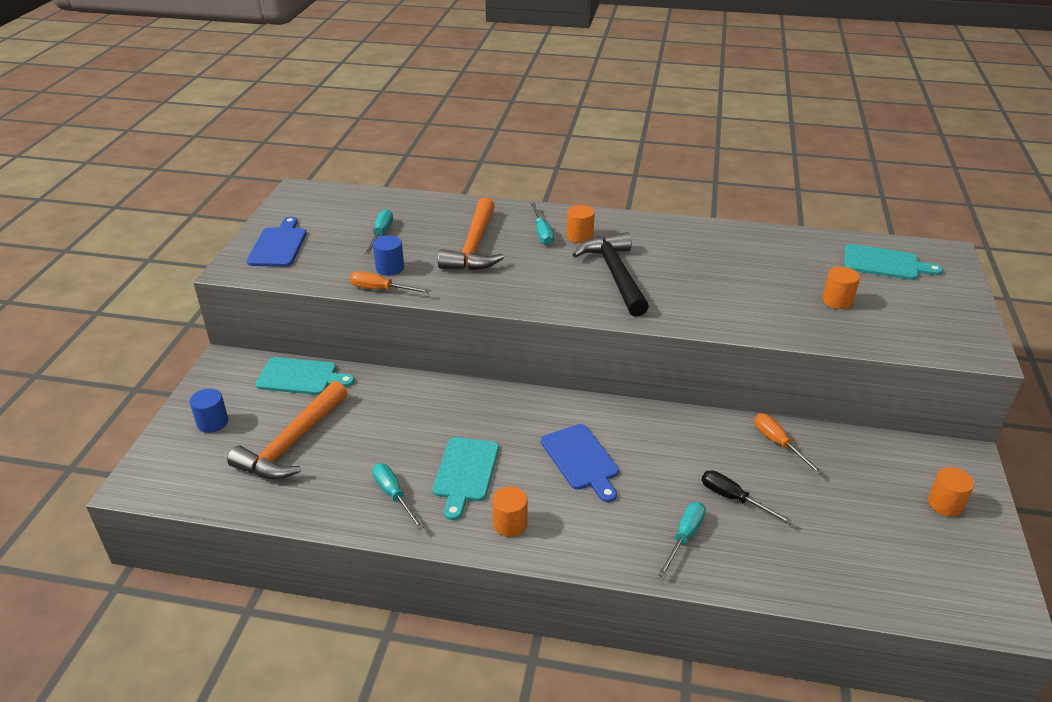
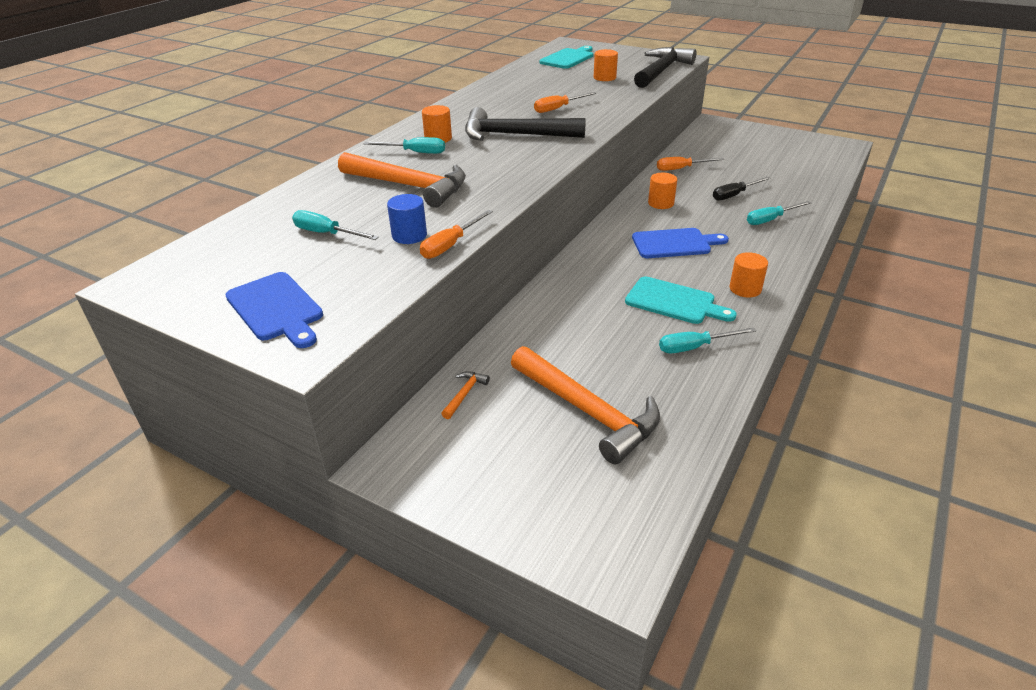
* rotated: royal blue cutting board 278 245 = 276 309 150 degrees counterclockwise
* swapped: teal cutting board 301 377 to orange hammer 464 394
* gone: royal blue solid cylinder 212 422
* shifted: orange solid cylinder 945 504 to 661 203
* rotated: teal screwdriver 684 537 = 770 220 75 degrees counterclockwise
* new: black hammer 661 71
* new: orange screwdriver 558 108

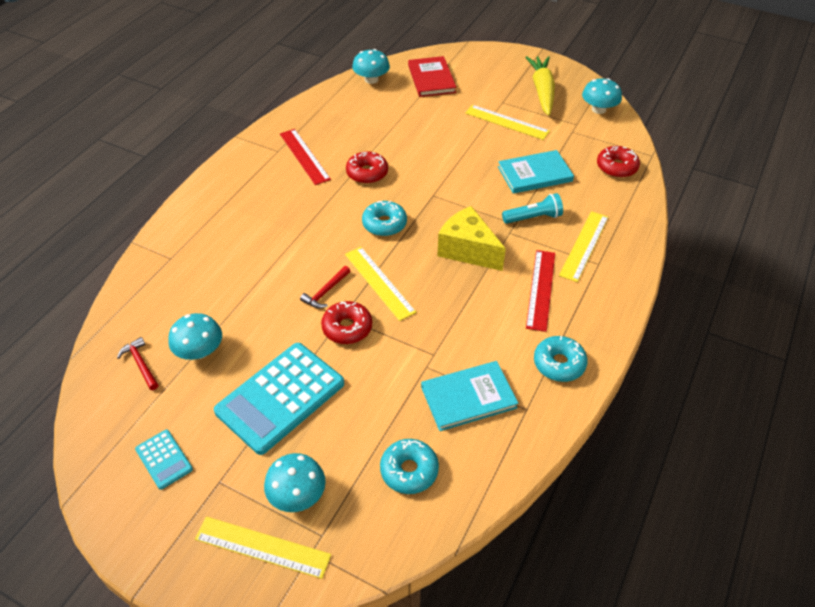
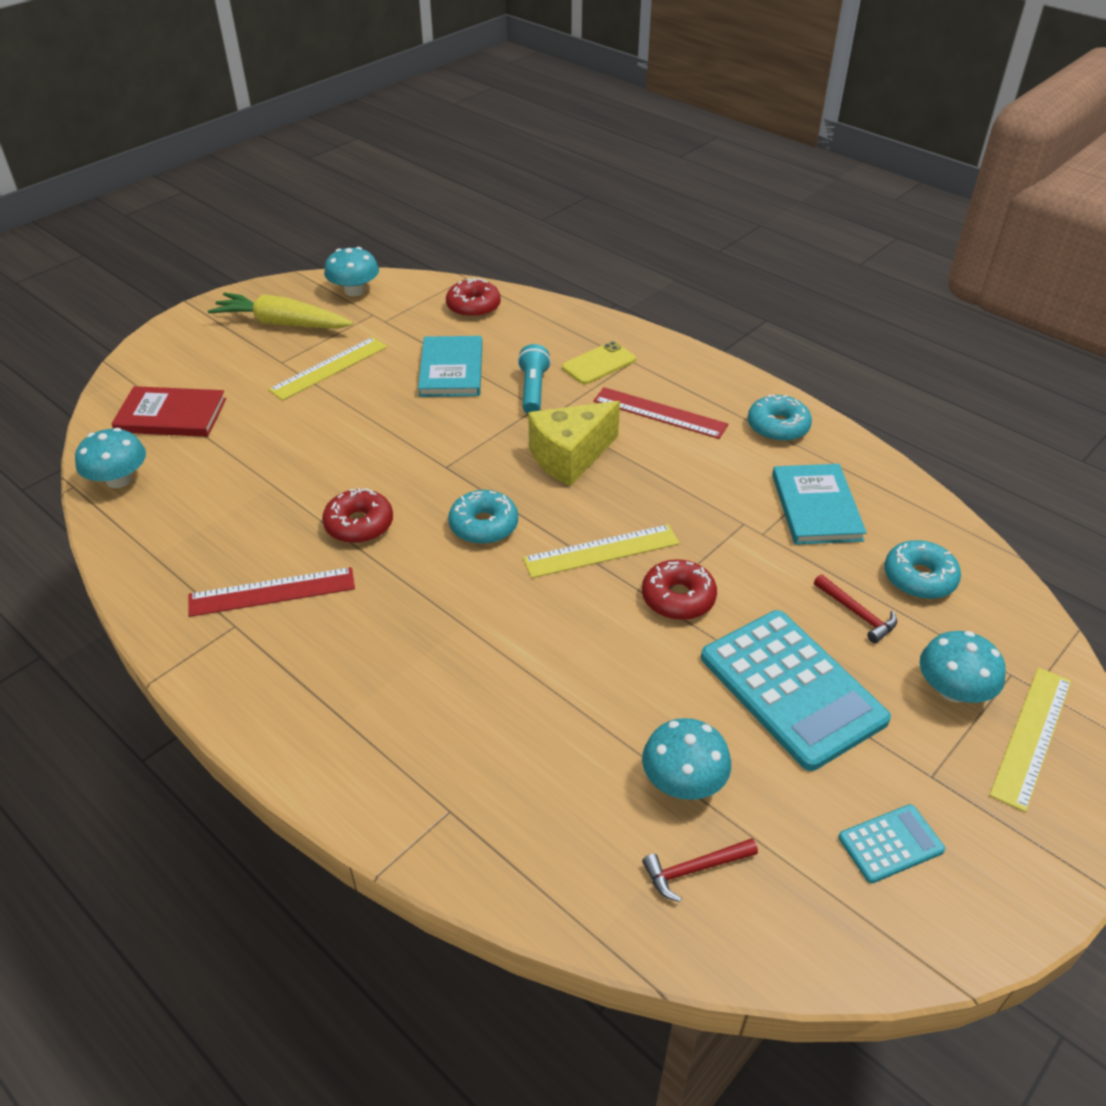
* swapped: yellow straightedge 584 245 to yellow smartphone 599 364
* shifted: scarlet hammer 326 292 to 857 613

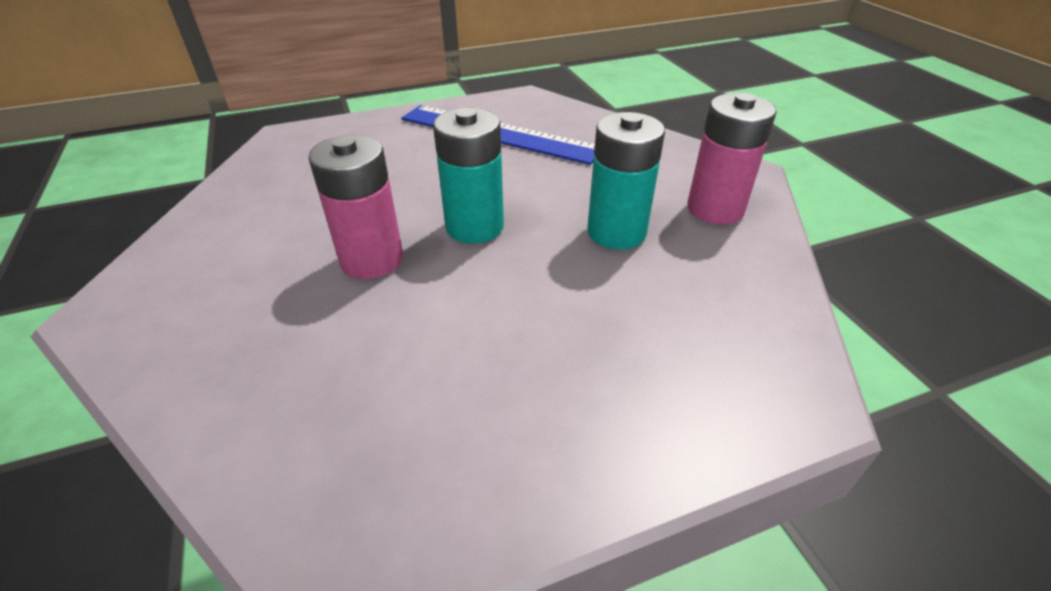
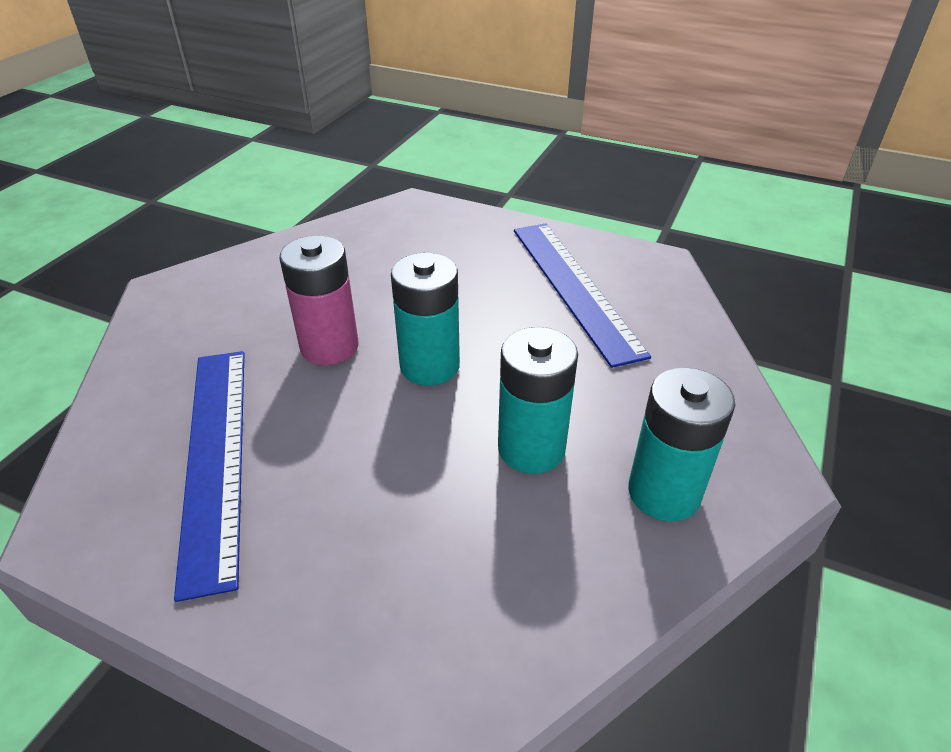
* repainted: rose-pink battery 715 209 to teal battery 664 493
* new: royal blue straightedge 216 457

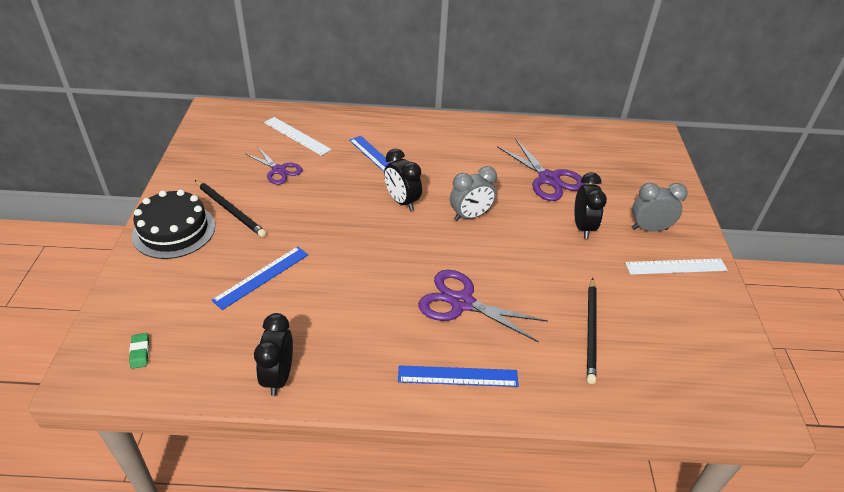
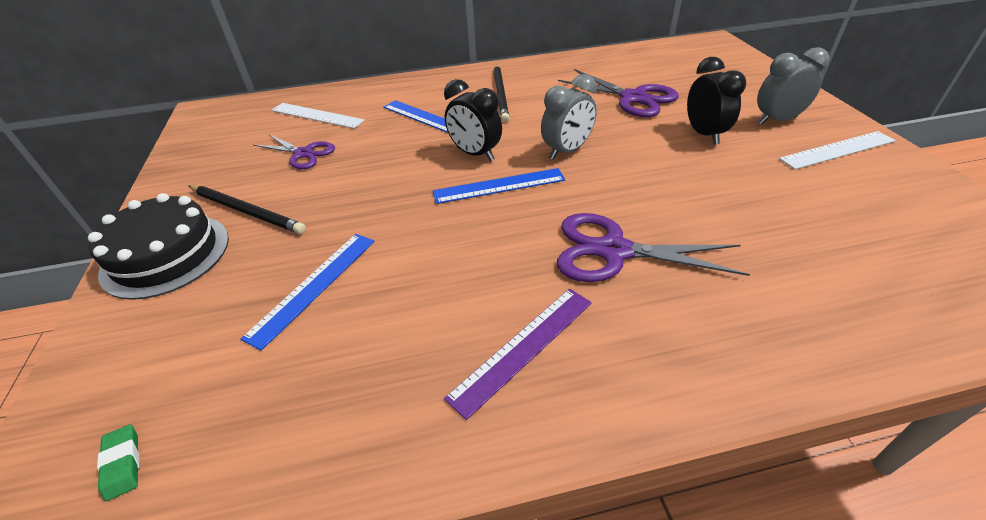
* shifted: black lead pencil 591 331 to 500 94
* gone: black bedside clock 278 377
* shifted: royal blue straightedge 458 376 to 499 186
* new: violet straightedge 523 347

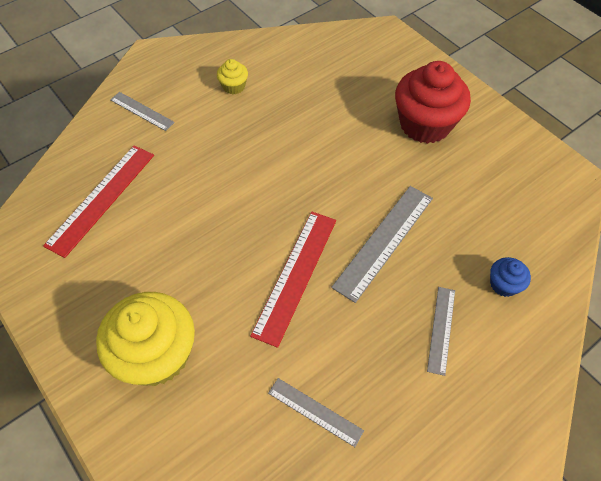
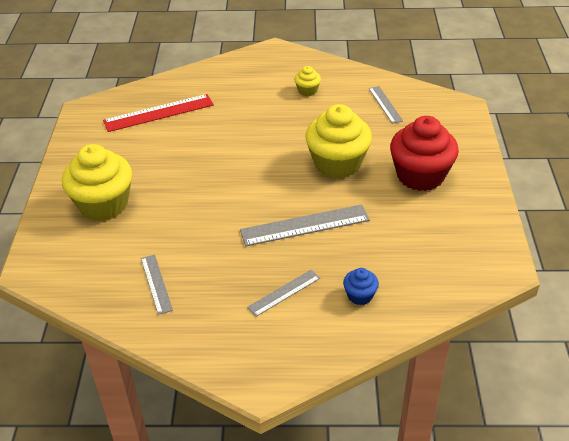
* shifted: grey straightedge 142 111 to 385 104
* gone: scarlet straightedge 295 275
* new: yellow fairy cake 337 164

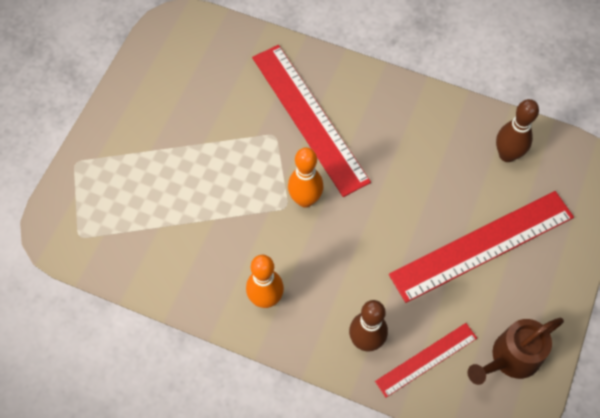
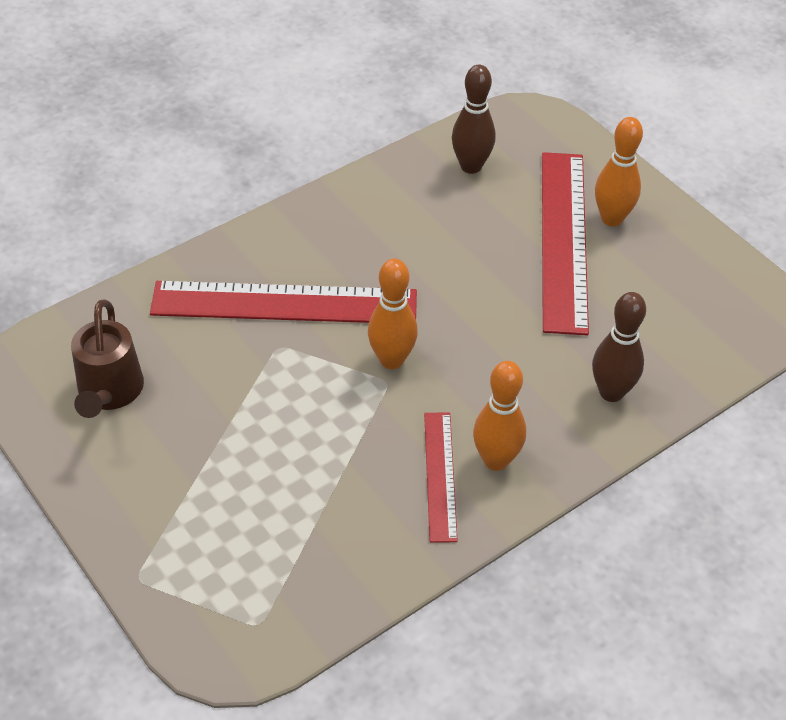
* shifted: dark brown watering pot 510 359 to 109 393
* shifted: scarlet straightedge 426 359 to 439 475
* new: orange tenpin 612 218

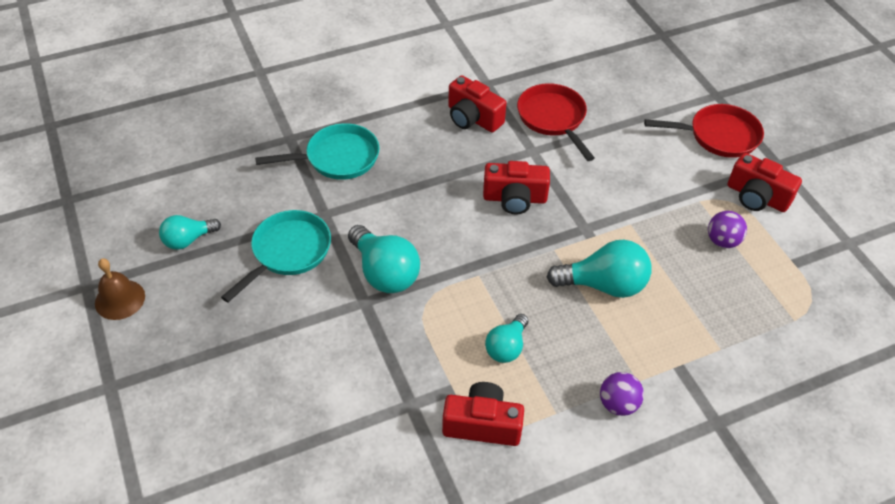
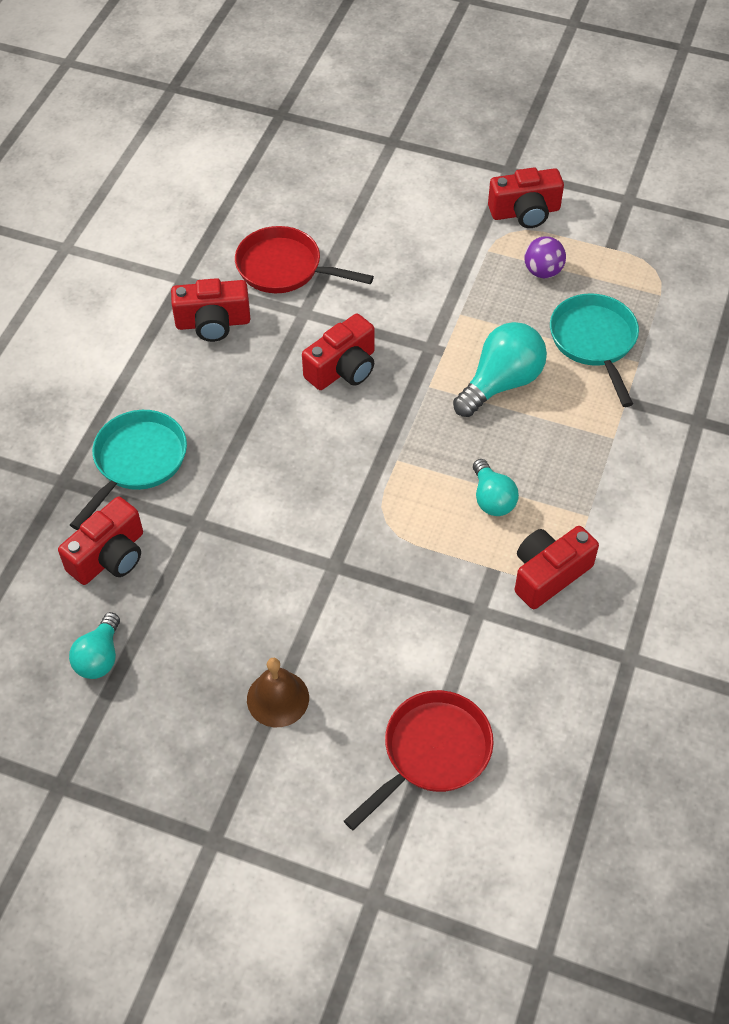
* shifted: scarlet pan 719 136 to 432 752
* shifted: teal pan 288 252 to 594 342
* gone: teal light bulb 384 273
* shifted: dark brown bell 120 299 to 278 698
* gone: violet sphere 618 404
* new: scarlet photo camera 110 556

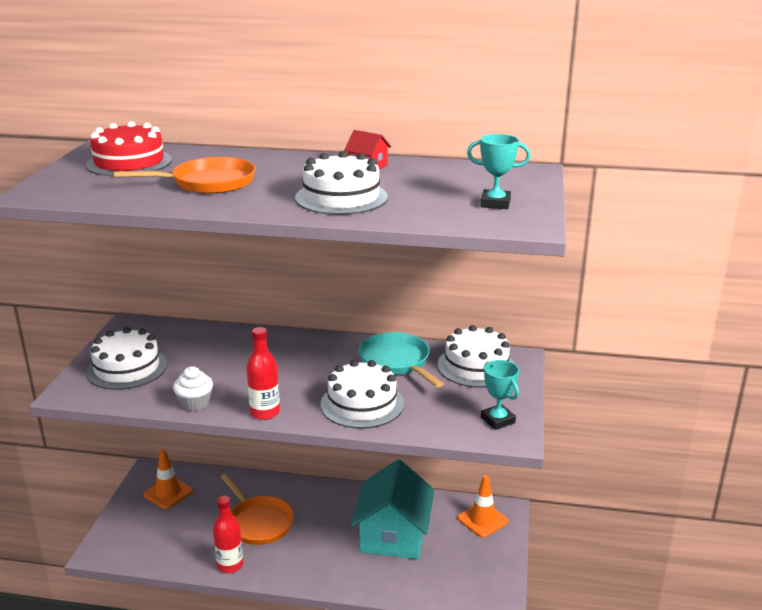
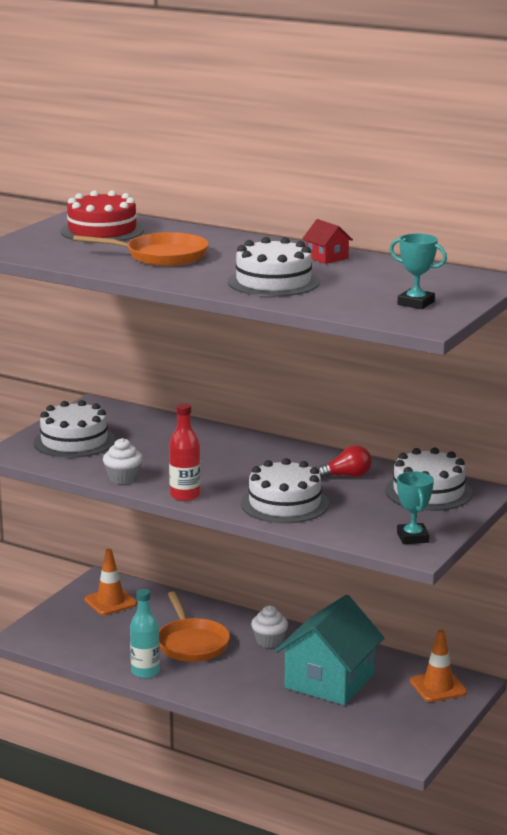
* swapped: teal pan 397 362 to scarlet light bulb 346 476
* repainted: scarlet flask 230 565 to teal flask 145 672
* new: white fairy cake 269 641

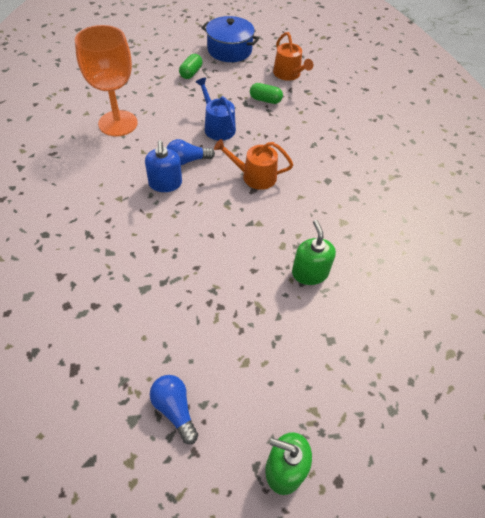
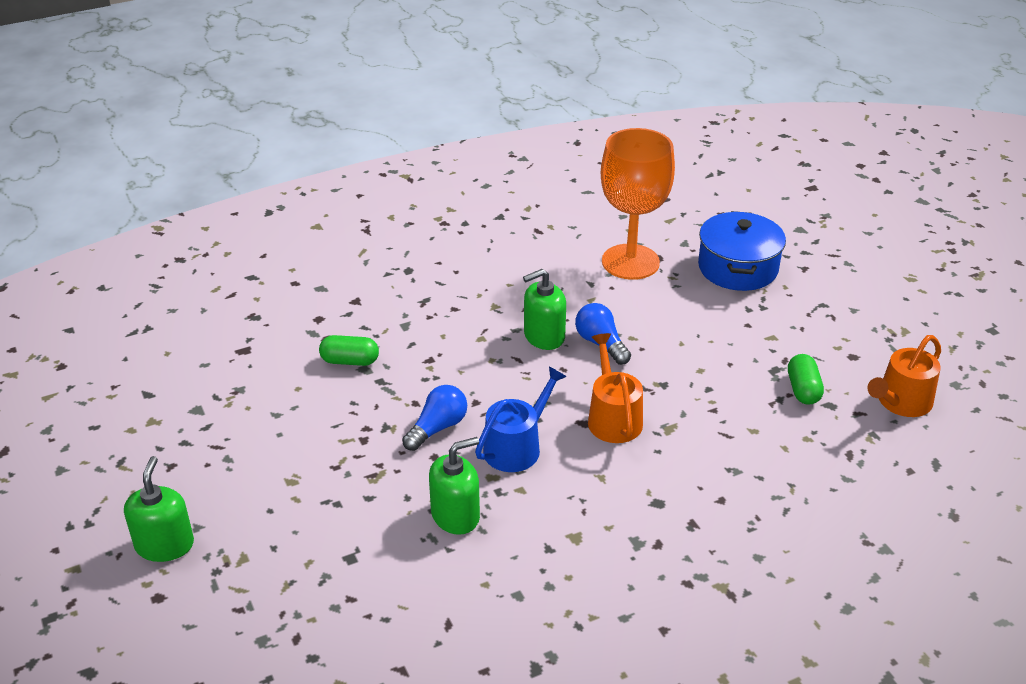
* shifted: royal blue stockpot 229 50 to 738 268
* shifted: emerald capsule 191 73 to 350 361
* shifted: royal blue watering pot 217 127 to 517 447
* repainted: royal blue soap pump 165 183 to emerald soap pump 544 336
* shifted: royal blue light bulb 175 409 to 438 428

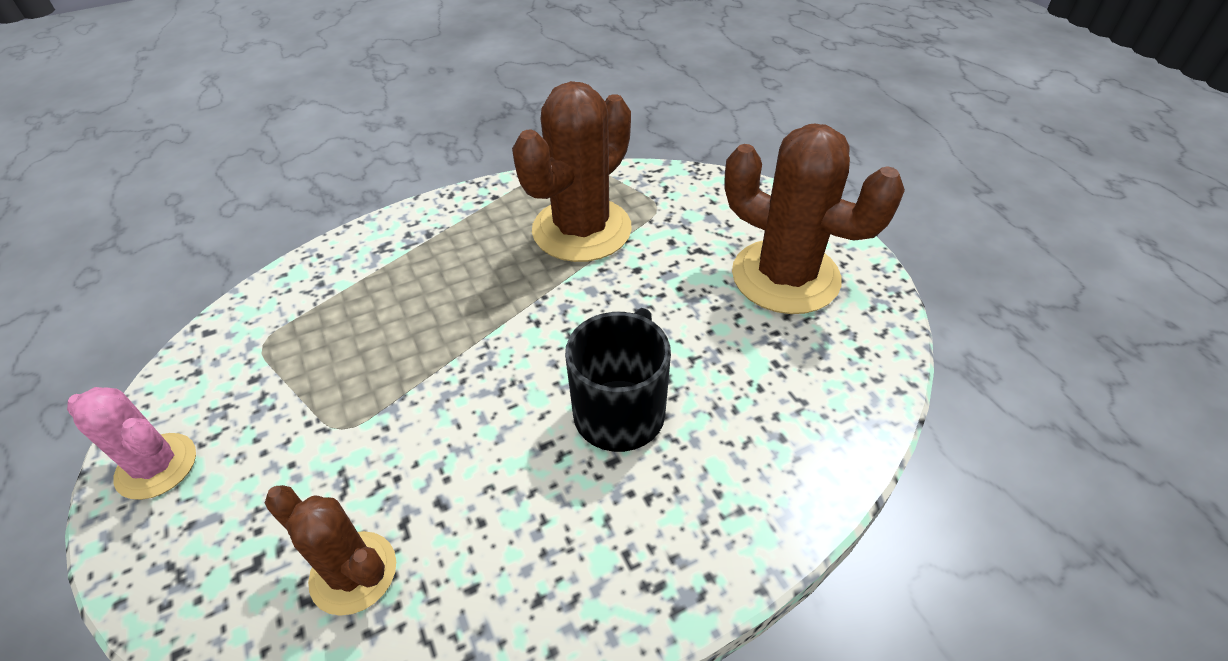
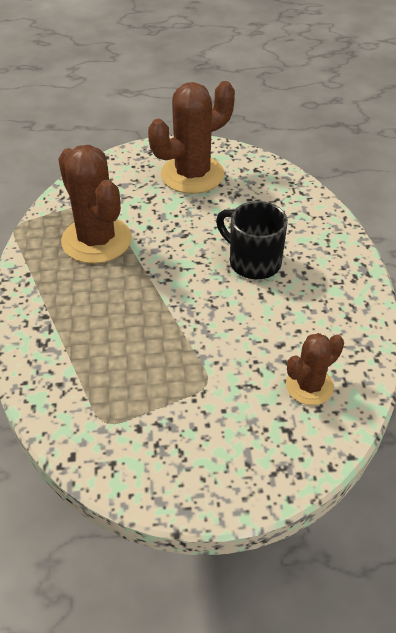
* gone: rose-pink prickly plant 156 466

